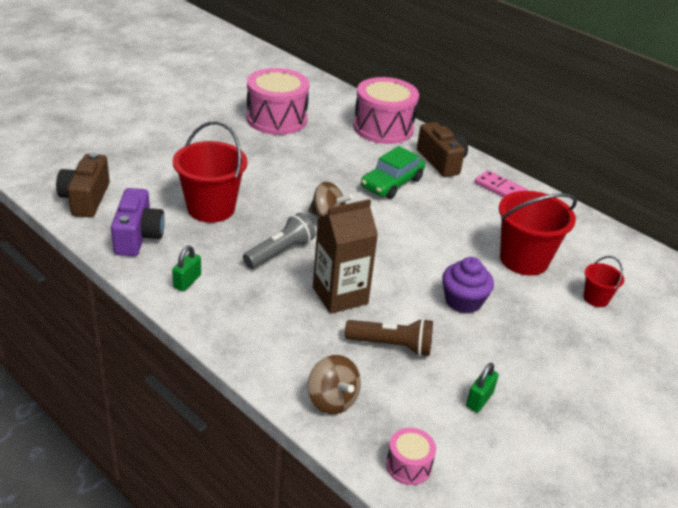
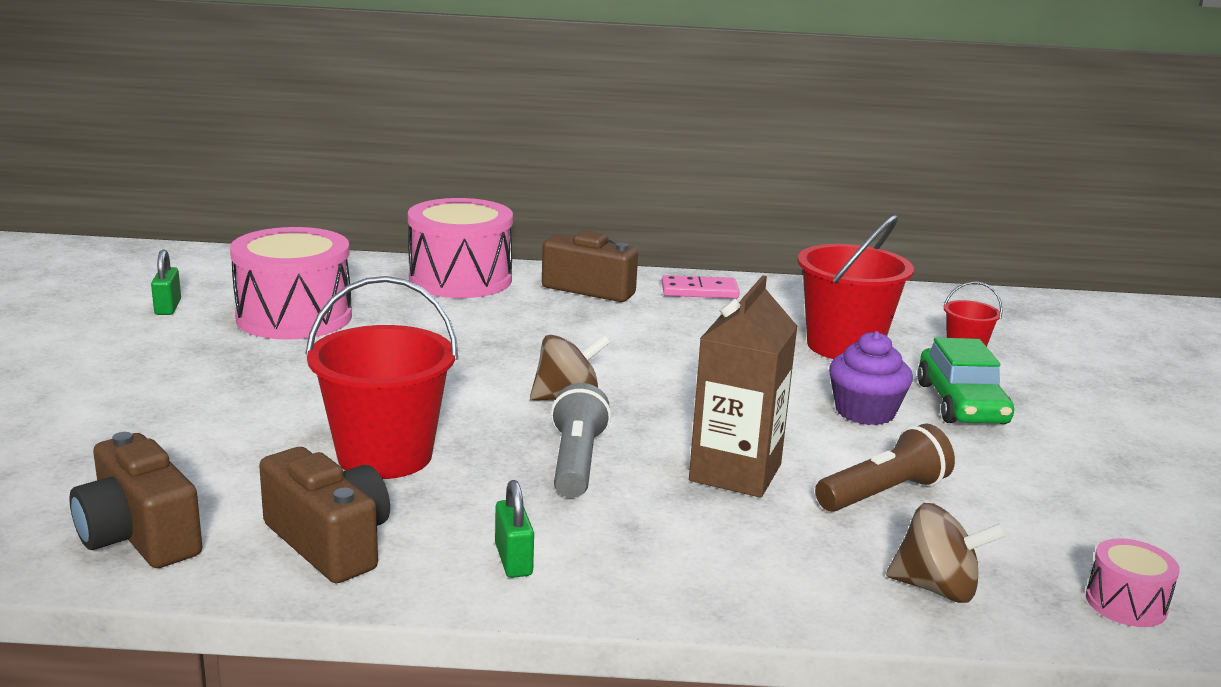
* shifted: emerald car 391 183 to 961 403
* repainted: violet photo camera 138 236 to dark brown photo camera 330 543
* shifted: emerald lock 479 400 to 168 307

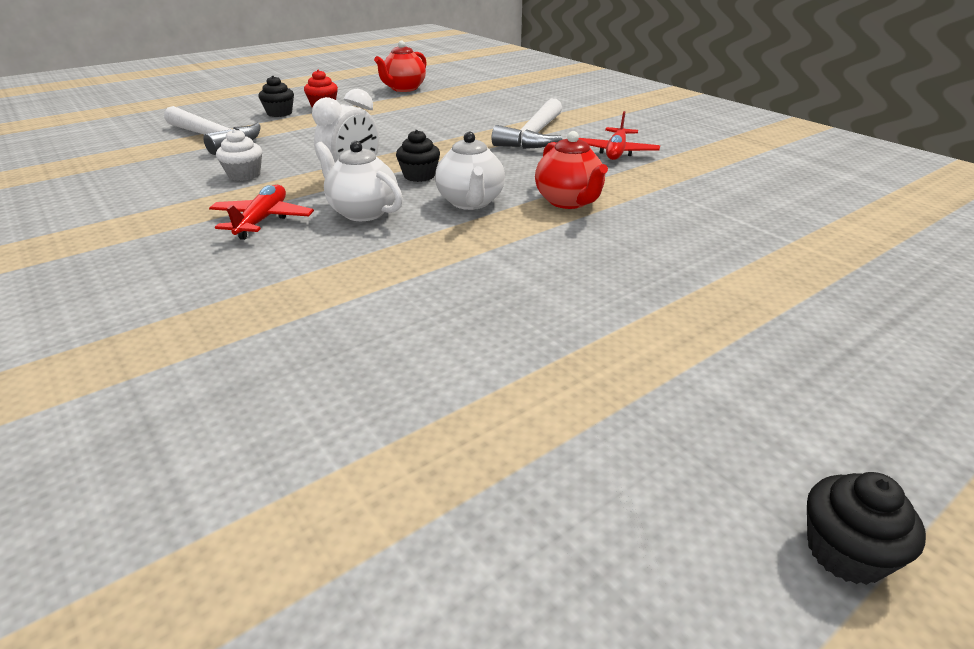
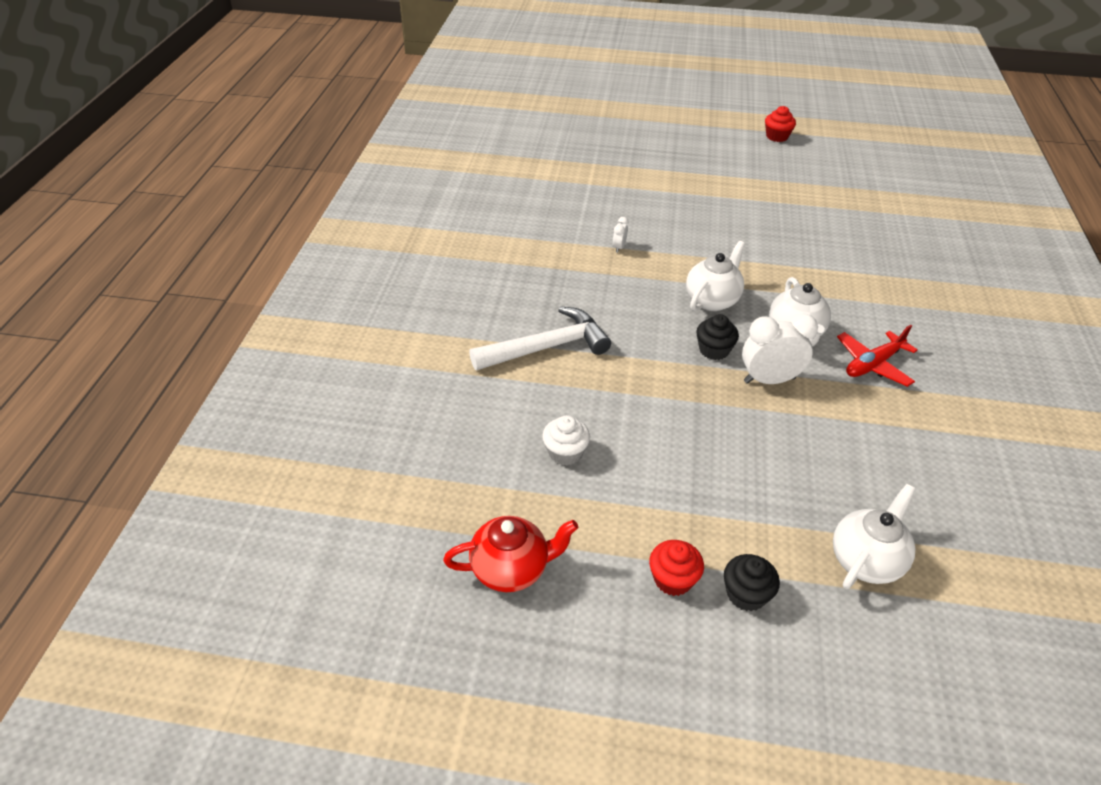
* swapped: white hammer 213 138 to white teapot 866 560
* gone: scarlet toy plane 616 152
* shifted: white fairy cake 244 175 to 565 452
* gone: scarlet teapot 569 201
* repainted: black fairy cake 845 552 to scarlet fairy cake 777 136
* new: white bedside clock 619 247

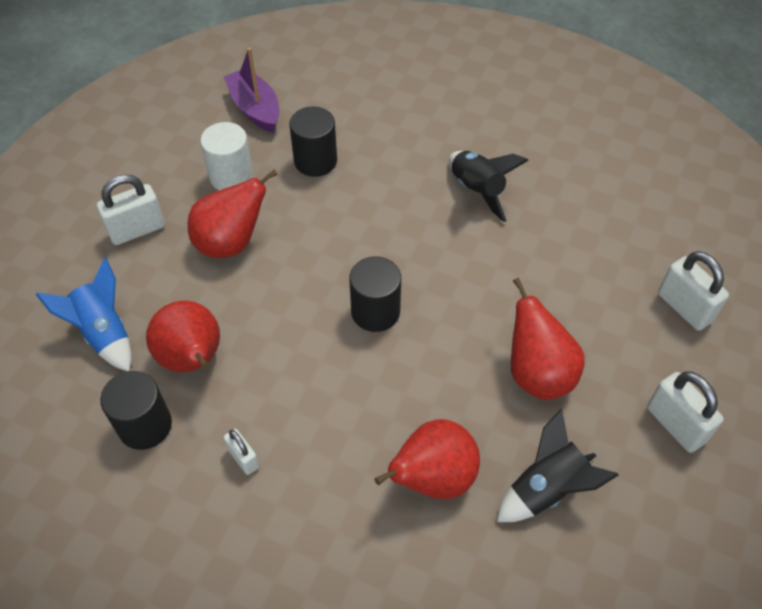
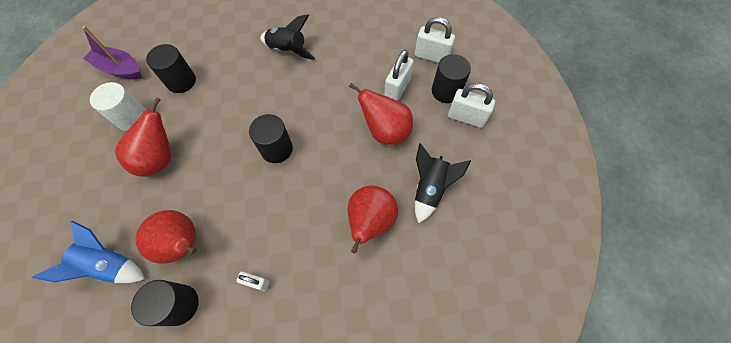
* shifted: white lock 137 230 to 397 89
* new: black solid cylinder 446 91

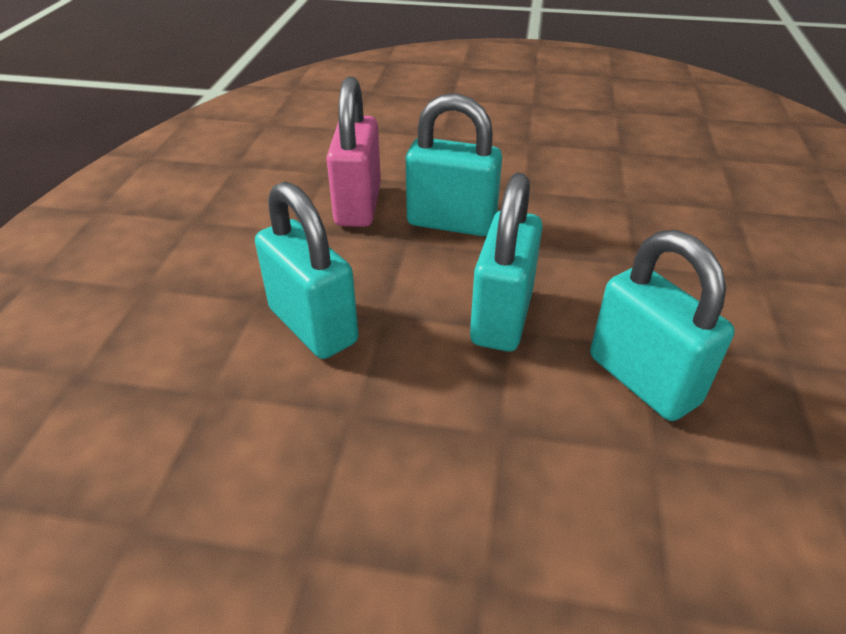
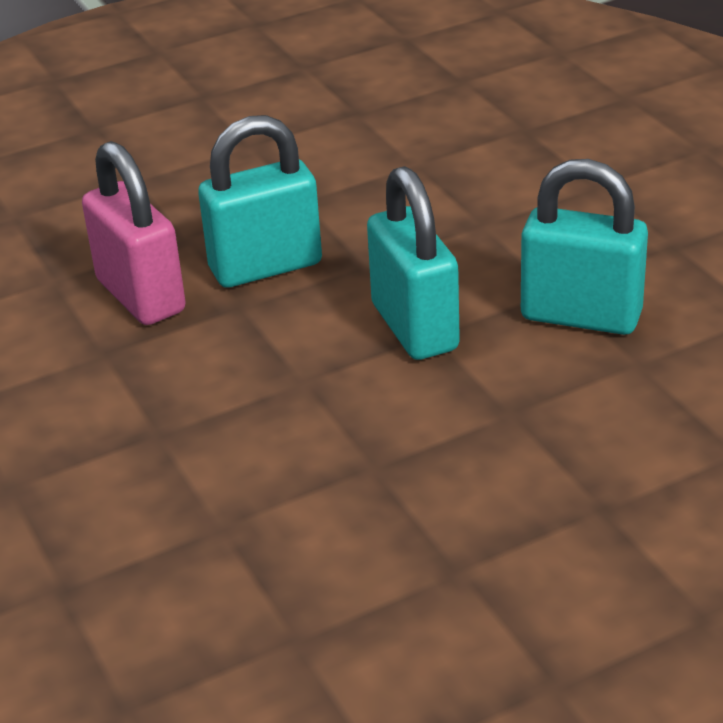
* gone: teal lock 313 326

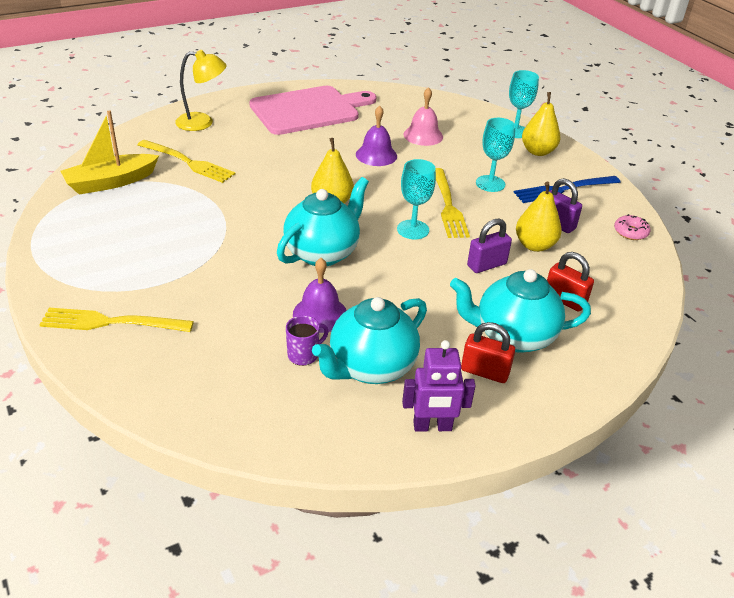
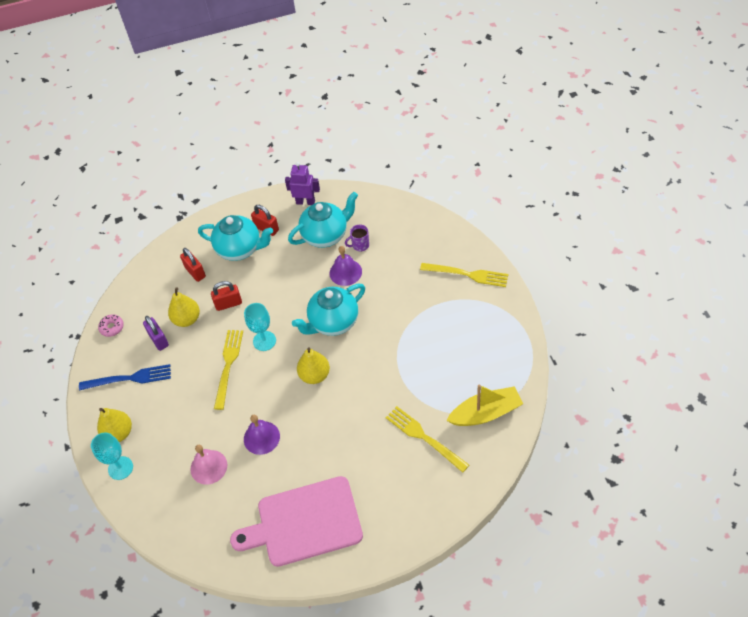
* gone: yellow lamp 202 122
* gone: teal goblet 490 183
* repainted: violet lock 486 265 to scarlet lock 228 304

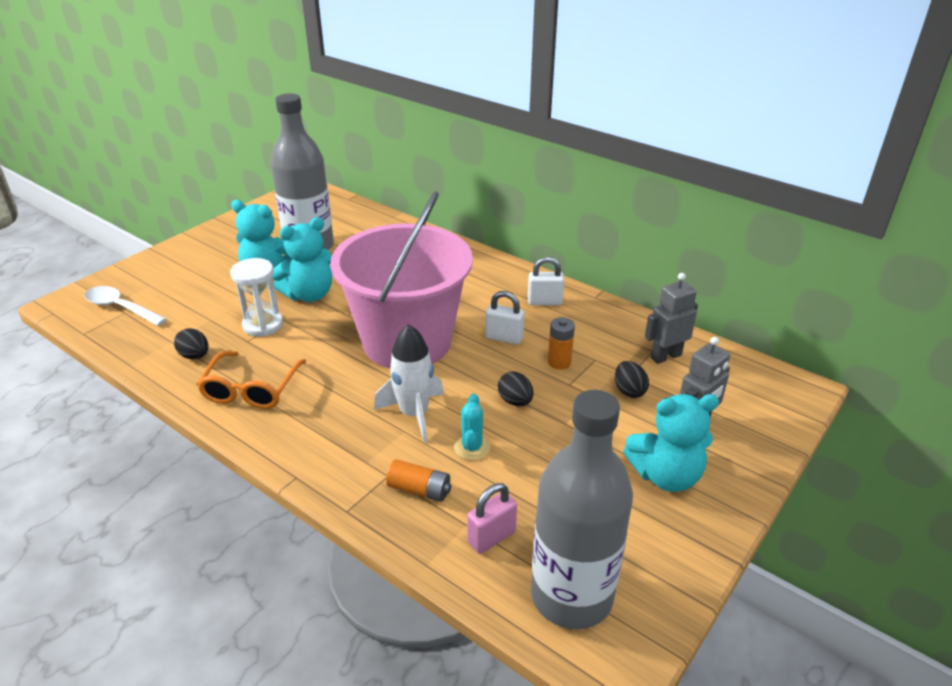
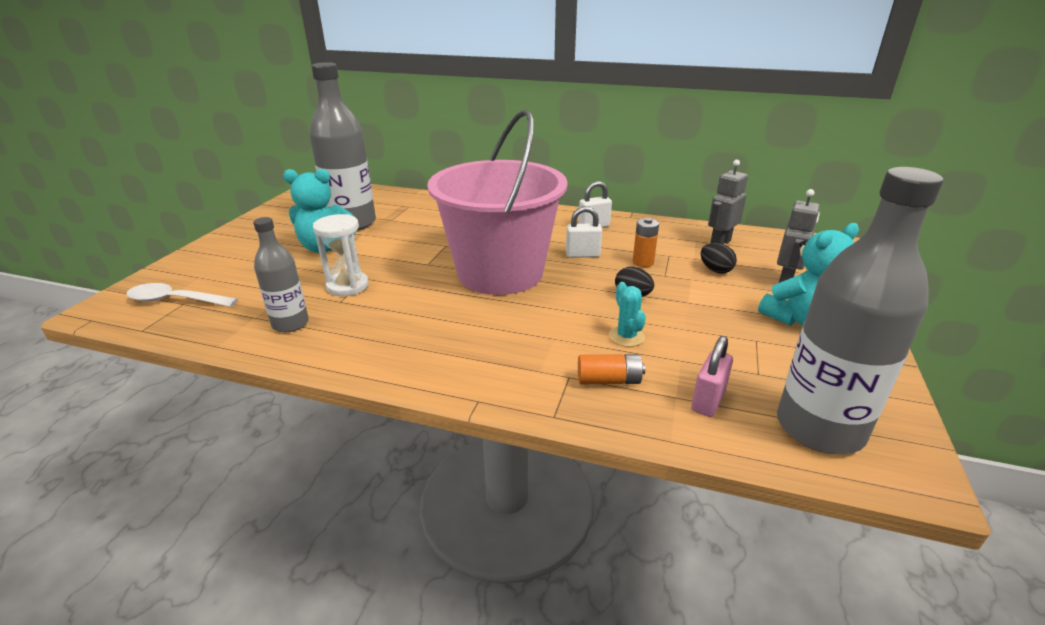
* gone: teal teddy 309 295
* gone: white rocket 414 414
* swapped: black toy egg 195 356 to grey flask 290 324
* gone: orange eyeglasses 251 389

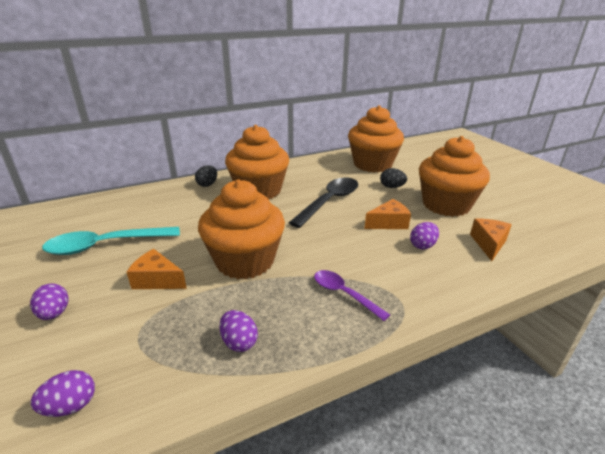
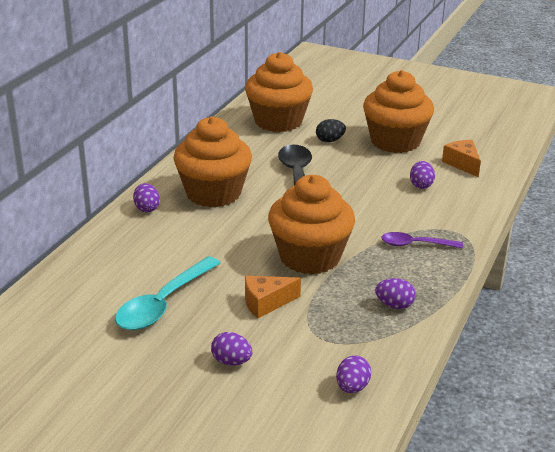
* repainted: black toy egg 207 184 to violet toy egg 147 208
* gone: orange cheese 388 223

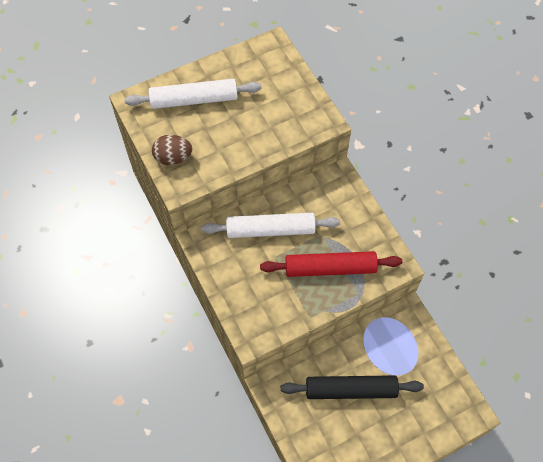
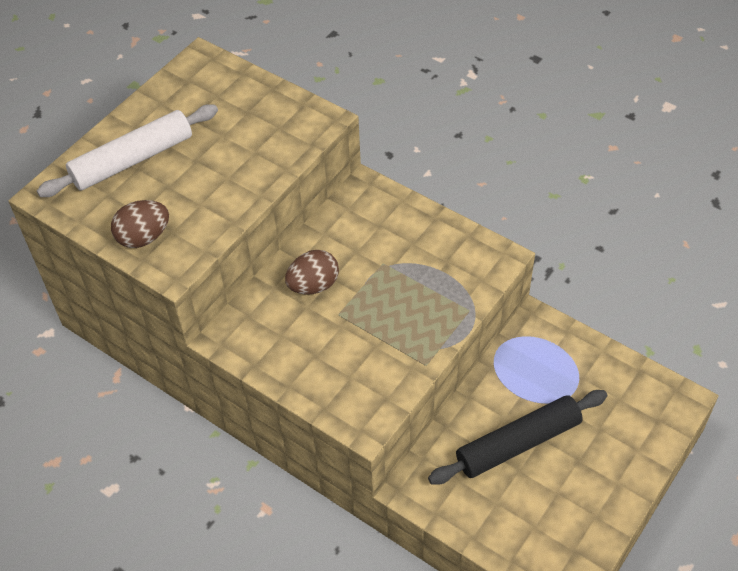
* swapped: white dough roller 270 230 to dark brown toy egg 313 285
* gone: scarlet dough roller 330 268

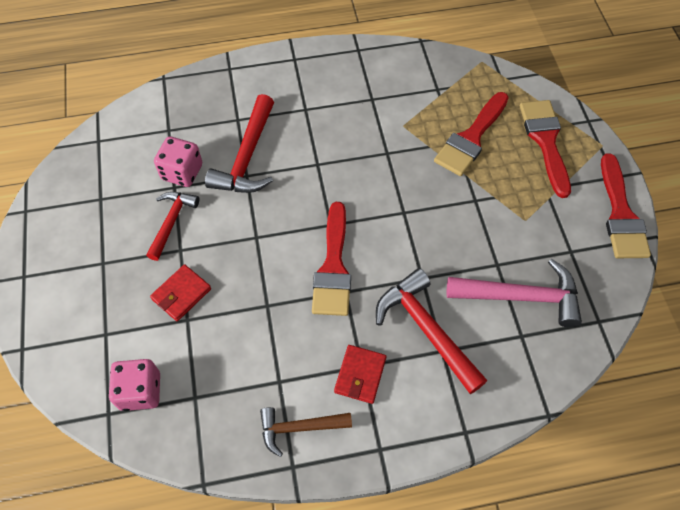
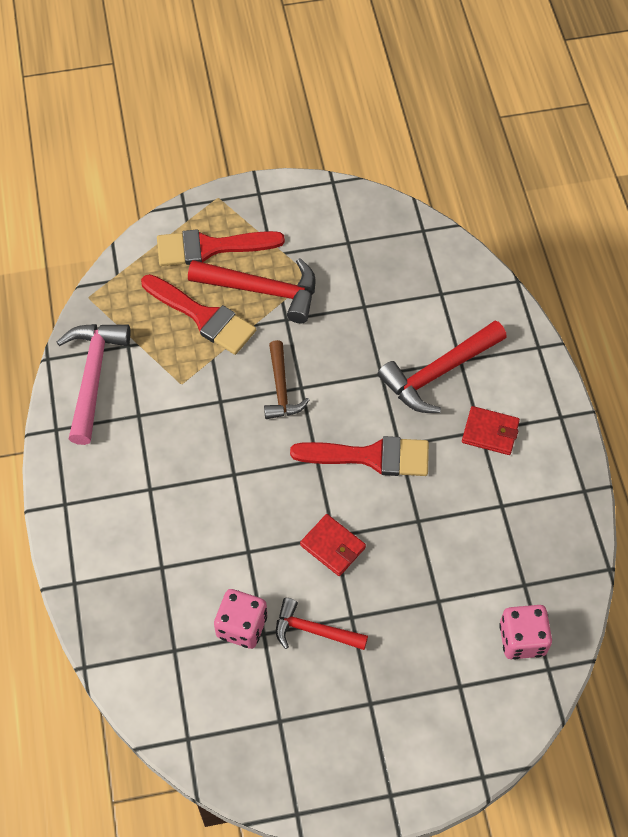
* shifted: scarlet hammer 247 157 to 263 290
* gone: scarlet brush 621 214
* shifted: rose-pink hammer 521 297 to 93 376
* shifted: scarlet card wallet 181 294 to 333 546
* shifted: dark brown hammer 299 428 to 281 389

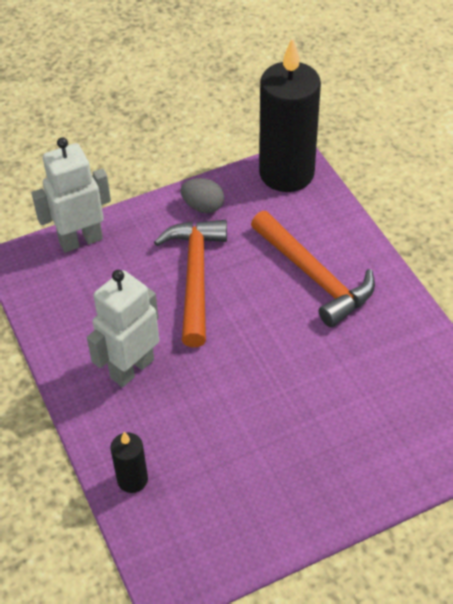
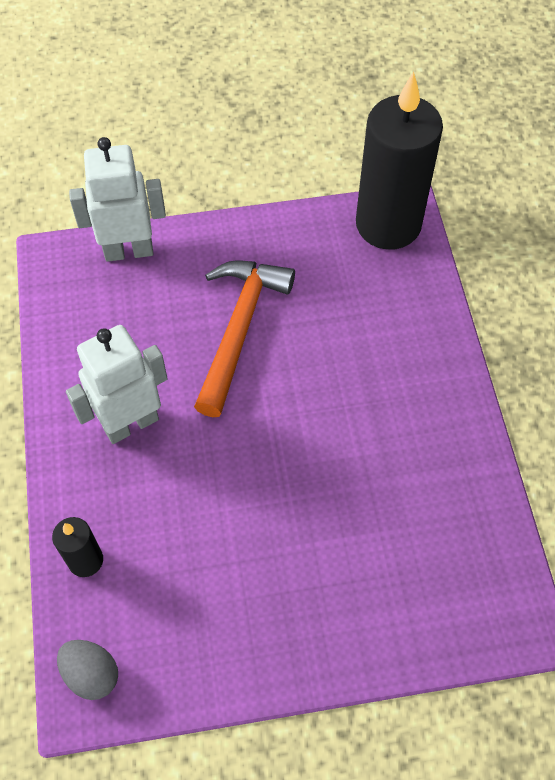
* shifted: grey toy egg 203 206 to 91 674
* gone: orange hammer 314 276

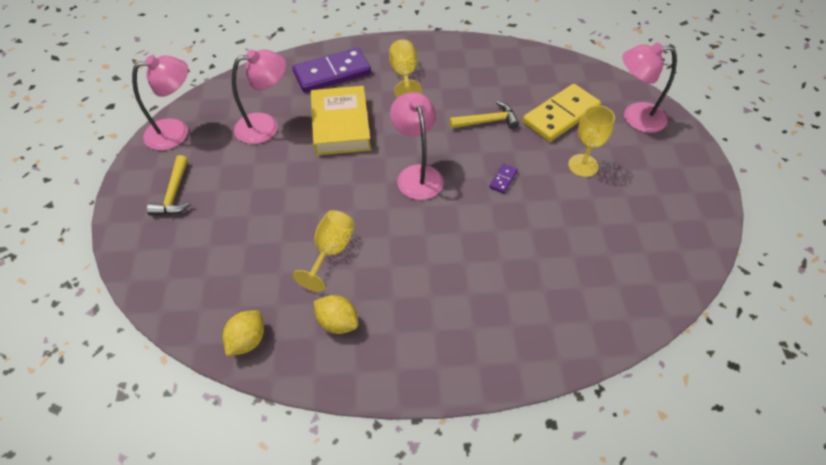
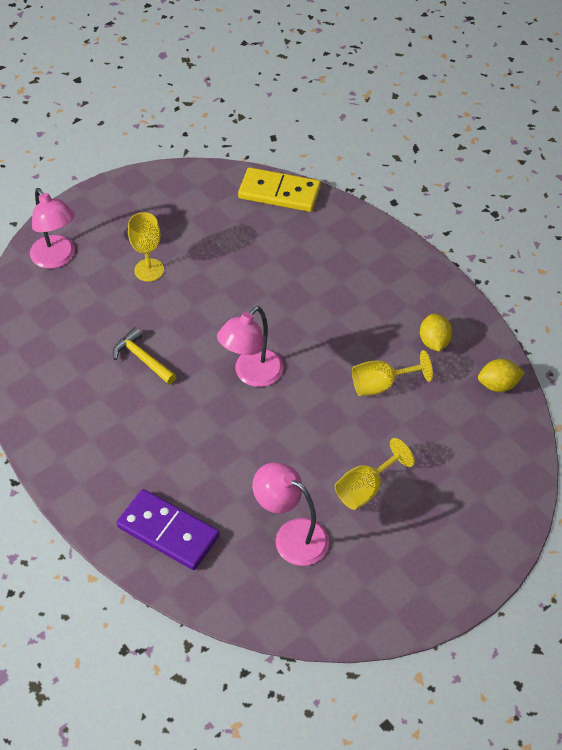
* shifted: yellow goblet 404 75 to 365 488
* gone: rose-pink lamp 176 132
* shifted: yellow domino 560 115 to 279 193
* gone: yellow hardcover 340 125
* gone: yellow hammer 174 194
* gone: violet domino 503 179

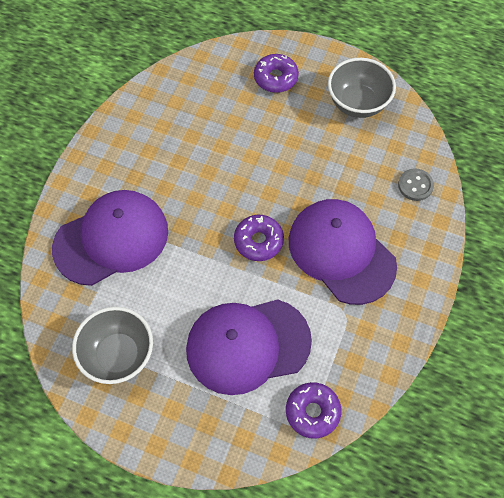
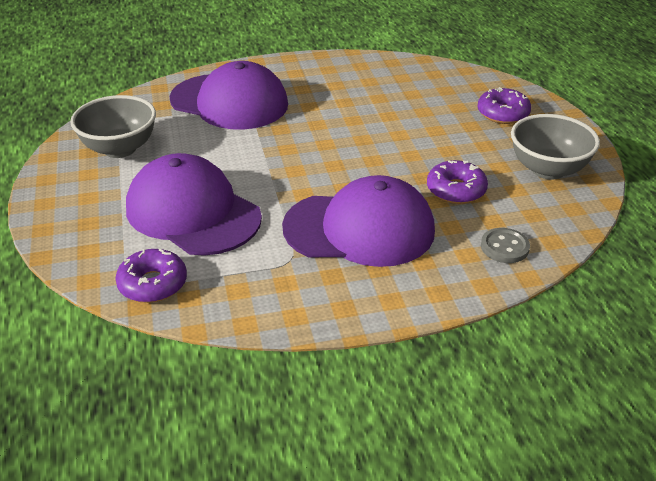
* rotated: violet peaked cap 341 252 = 359 229 75 degrees clockwise
* shifted: violet doughnut 258 241 to 456 190

